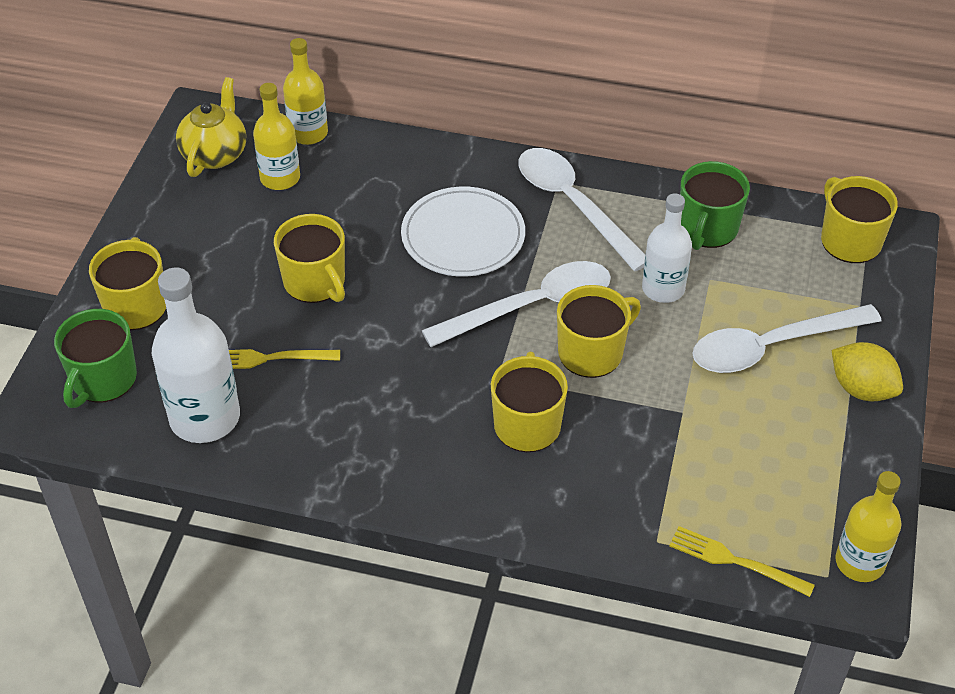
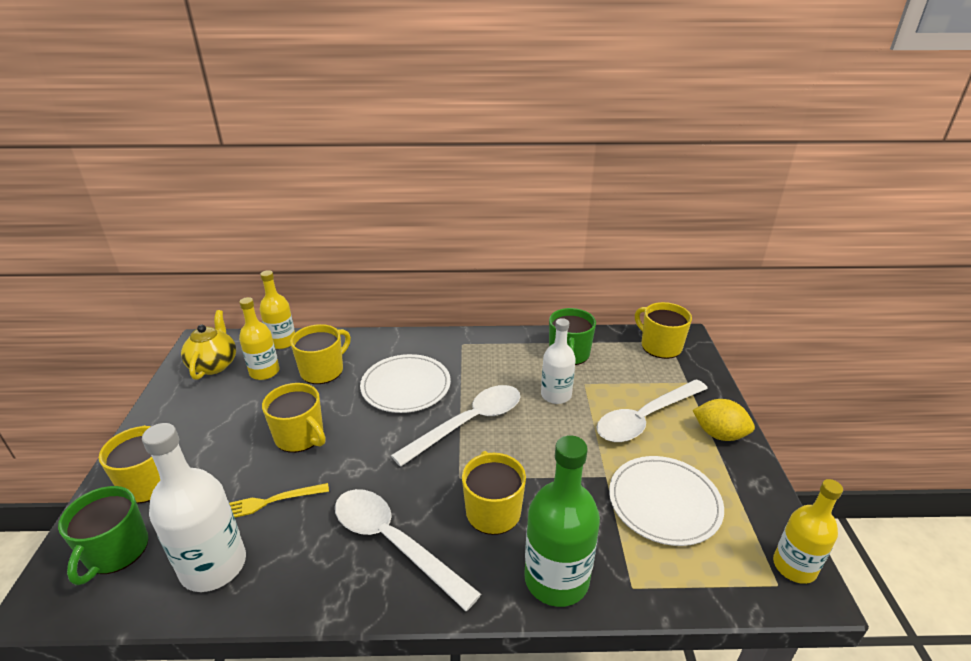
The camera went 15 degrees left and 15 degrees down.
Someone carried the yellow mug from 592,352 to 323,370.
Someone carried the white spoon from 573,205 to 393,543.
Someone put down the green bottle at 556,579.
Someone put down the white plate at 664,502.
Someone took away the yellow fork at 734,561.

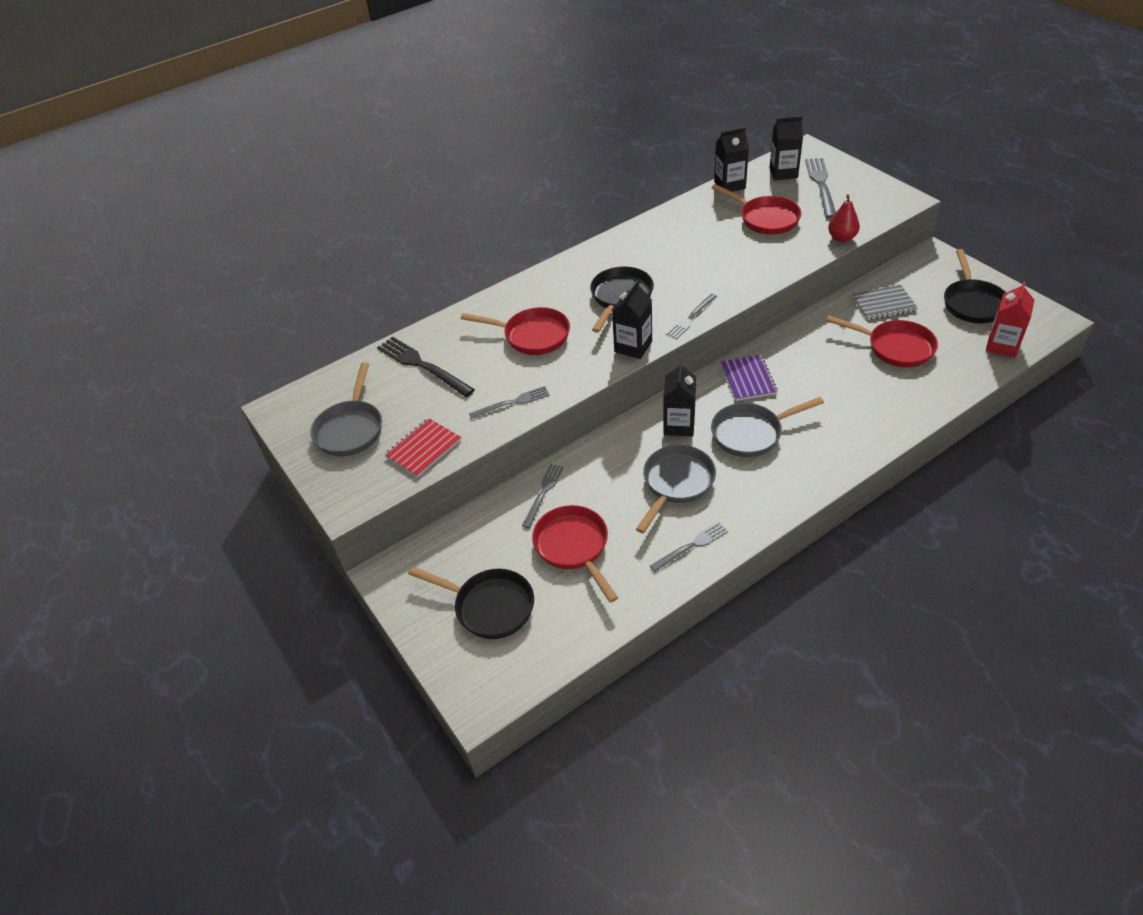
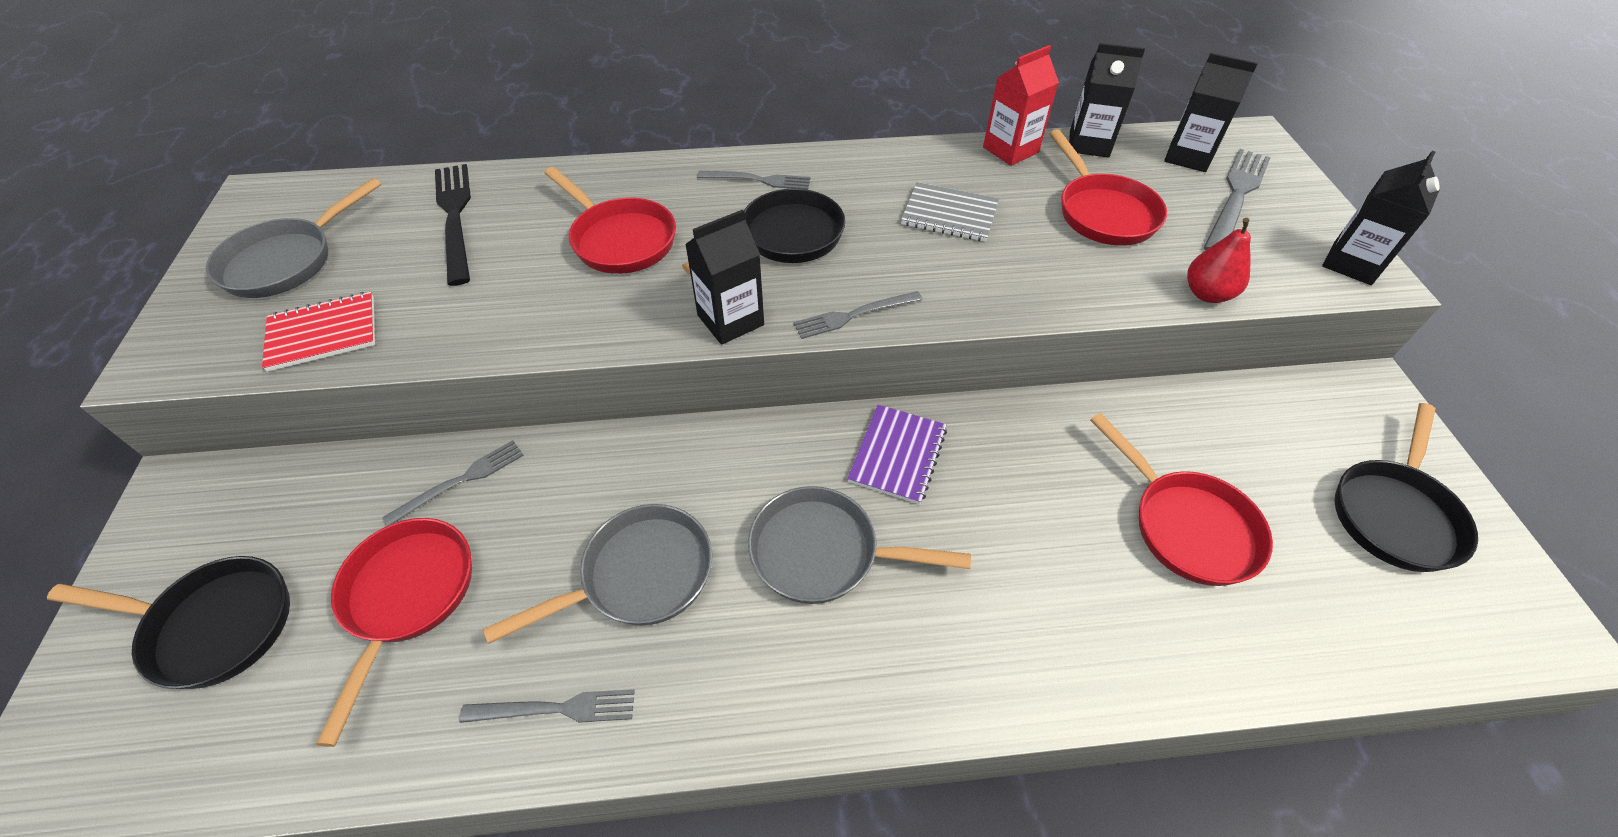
The camera went 25 degrees right and 5 degrees up.
Someone rotated the black pan at 489,606 by 45 degrees counterclockwise.
Someone carried the grey fork from 512,403 to 758,180.
Someone carried the grey notebook from 883,304 to 949,214.
Someone carried the red carton from 1002,346 to 1010,150.
Someone carried the black carton from 679,425 to 1352,263.

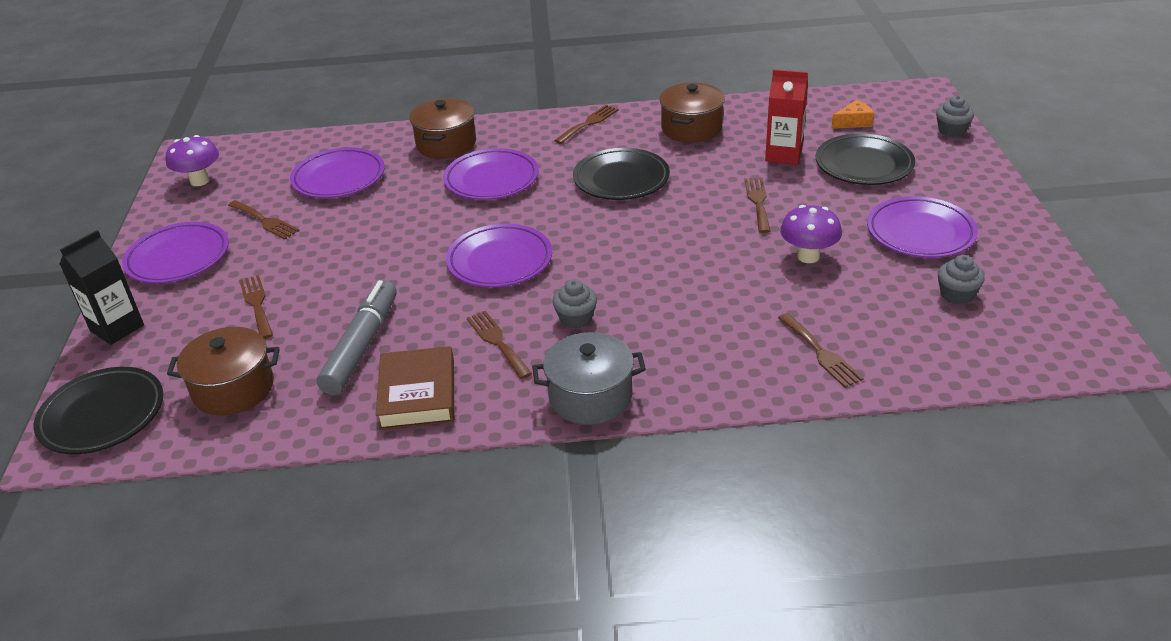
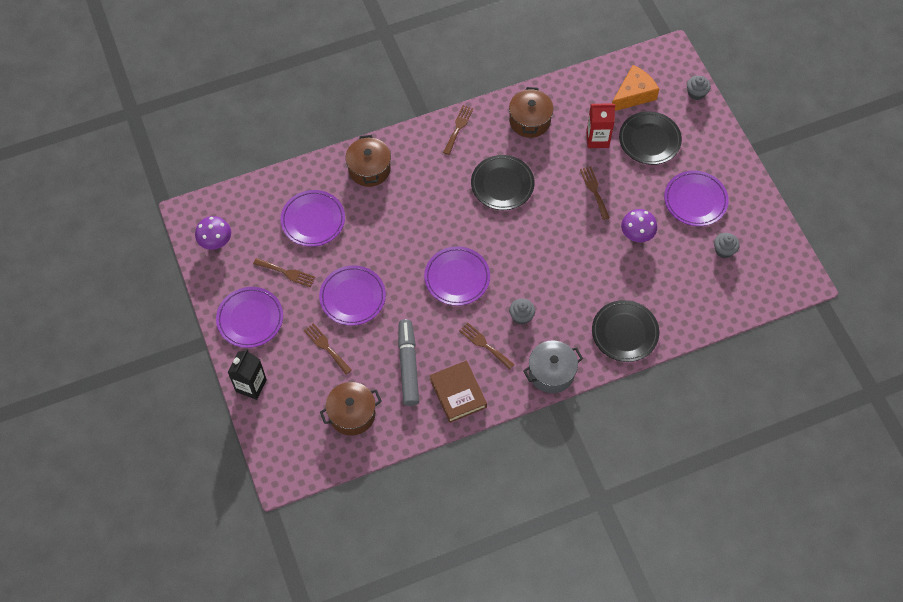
The camera went 20 degrees left and 25 degrees up.
Someone carried the purple plate from 491,180 to 352,297.
Someone carried the black plate from 102,415 to 624,333.
Someone scaled the orange cheese at 853,122 by 1.81.
Someone took away the brown fork at 821,353.

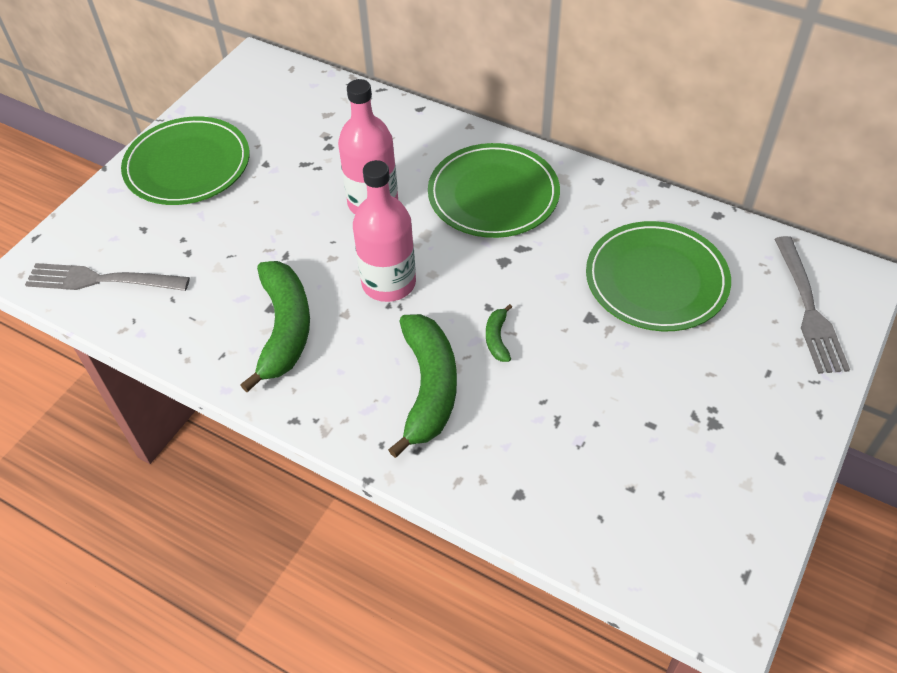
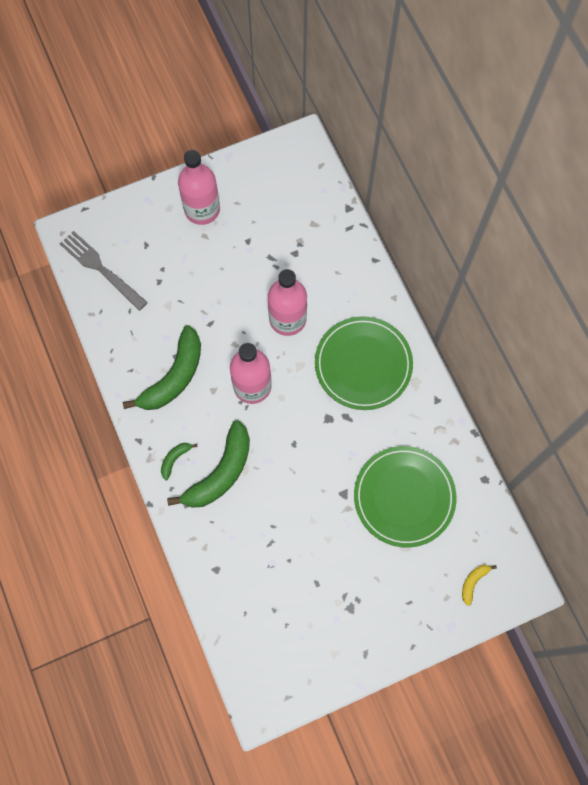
The camera went 35 degrees right and 20 degrees up.
Someone carried the green banana from 497,338 to 175,459.
Someone swapped the green plate at 187,165 for the pink bottle at 202,209.
Someone swapped the grey fork at 808,309 for the yellow banana at 473,582.

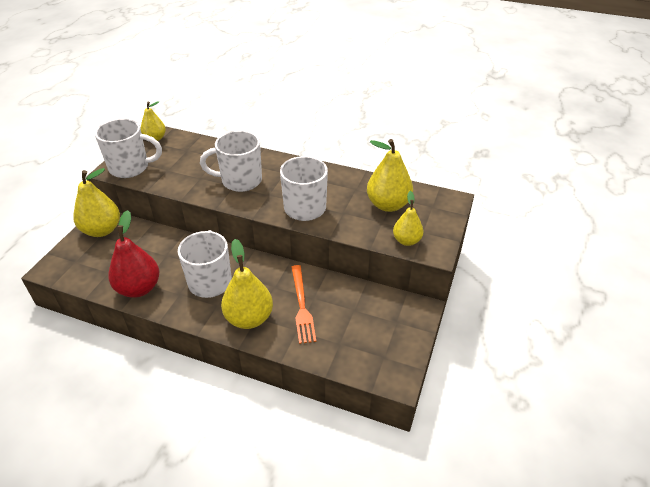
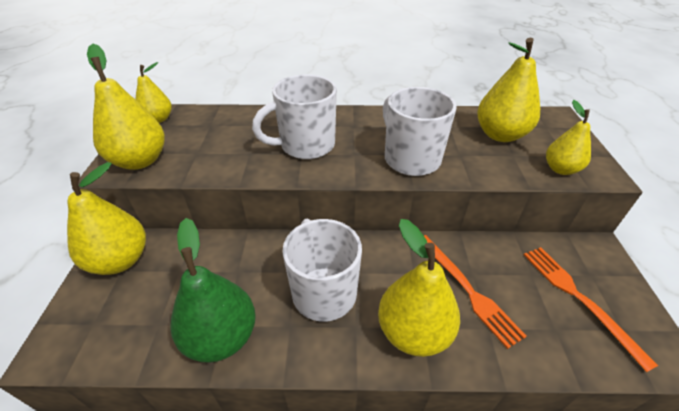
The camera went 20 degrees left and 0 degrees up.
Someone swapped the white mug at 130,168 for the yellow pear at 140,161.
Someone repainted the red pear at 139,288, which became the green pear at 221,337.
Someone put down the orange fork at 578,298.

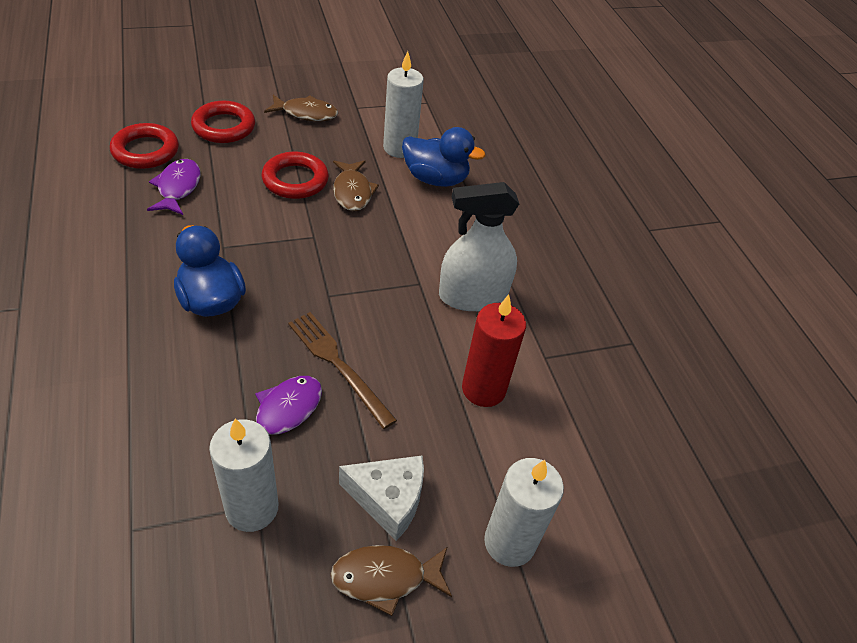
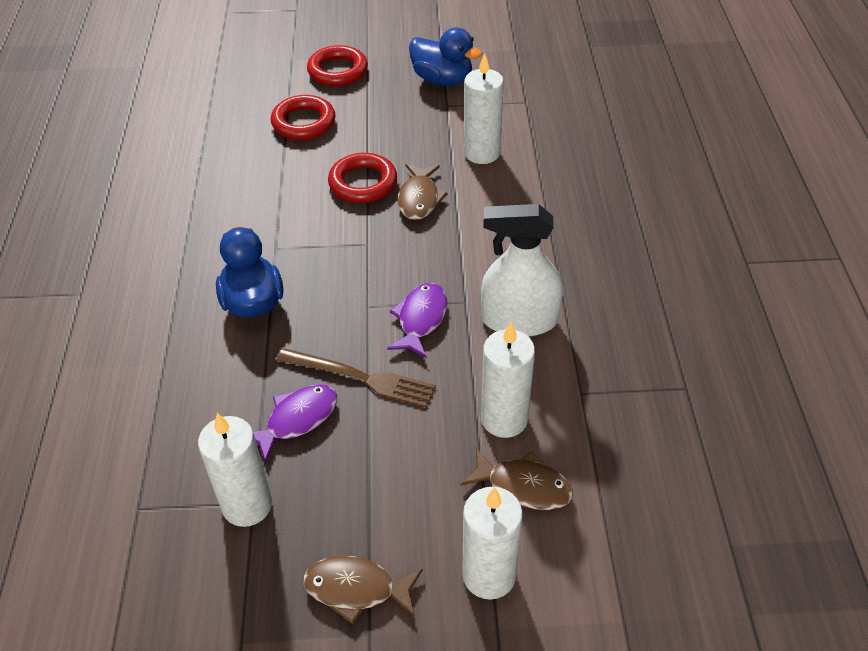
The camera went 20 degrees right and 0 degrees up.
Someone rotated the brown fork at 338,365 by 135 degrees clockwise.
Someone carried the red ring from 145,151 to 338,71.
Someone carried the purple fish from 178,188 to 421,319.
Someone carried the blue duck from 435,179 to 442,80.
Someone carried the brown fish from 306,113 to 523,486.
Someone repainted the red candle at 483,389, which became the white candle at 504,419.
Someone took away the white cheese at 388,499.

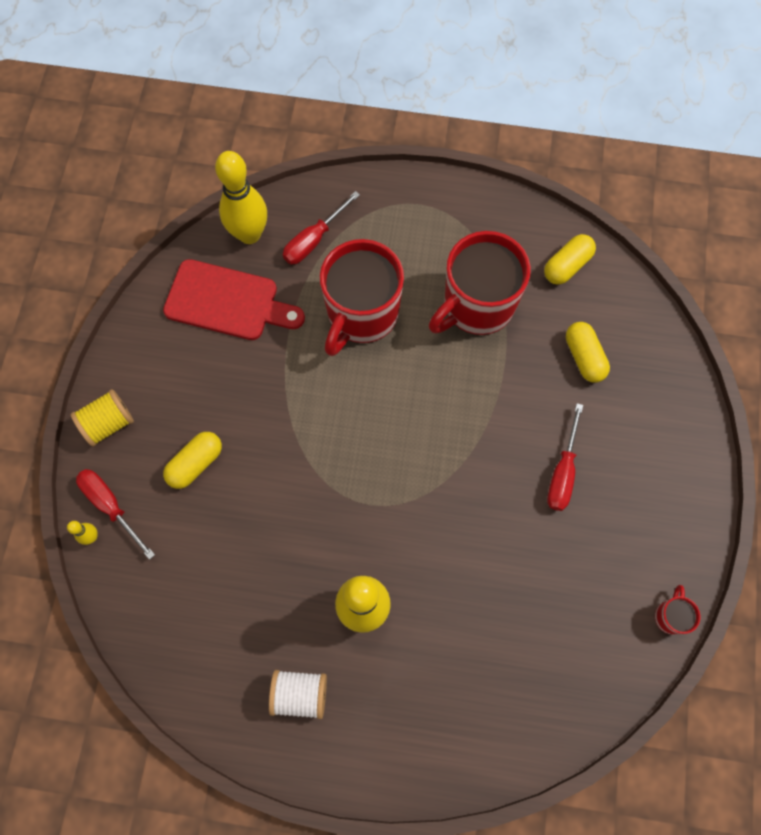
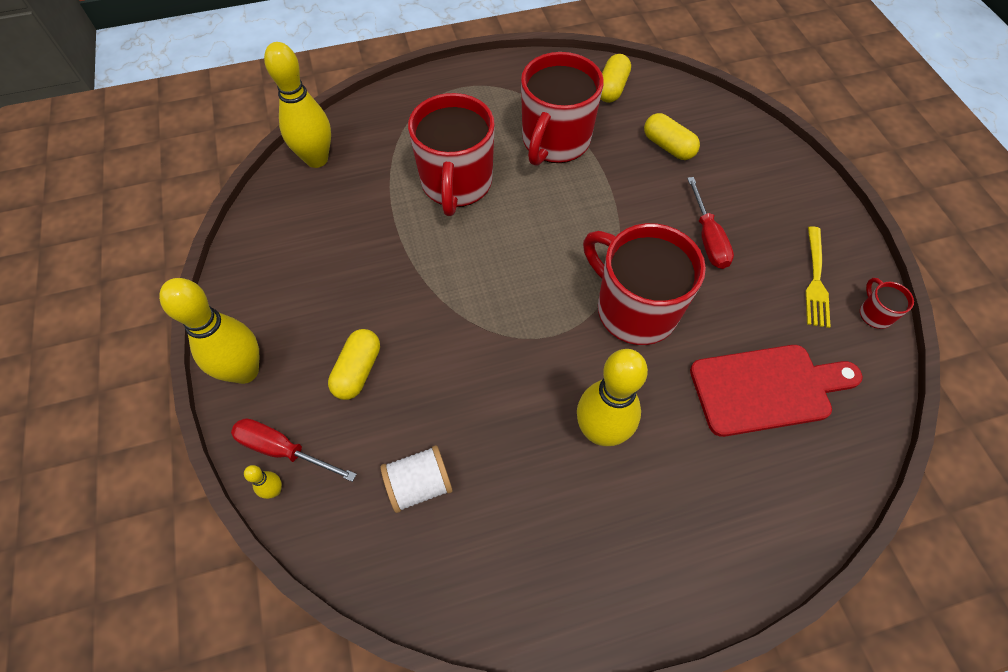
The camera went 25 degrees left and 10 degrees down.
Someone swapped the yellow spool at 108,423 for the yellow bowling pin at 245,371.
Someone carried the white spool from 300,694 to 419,485.
Someone put down the red mug at 634,309.
Someone carried the red cutting board from 227,302 to 766,388.
Someone put down the yellow fork at 815,280.
Someone took away the red screwdriver at 314,240.

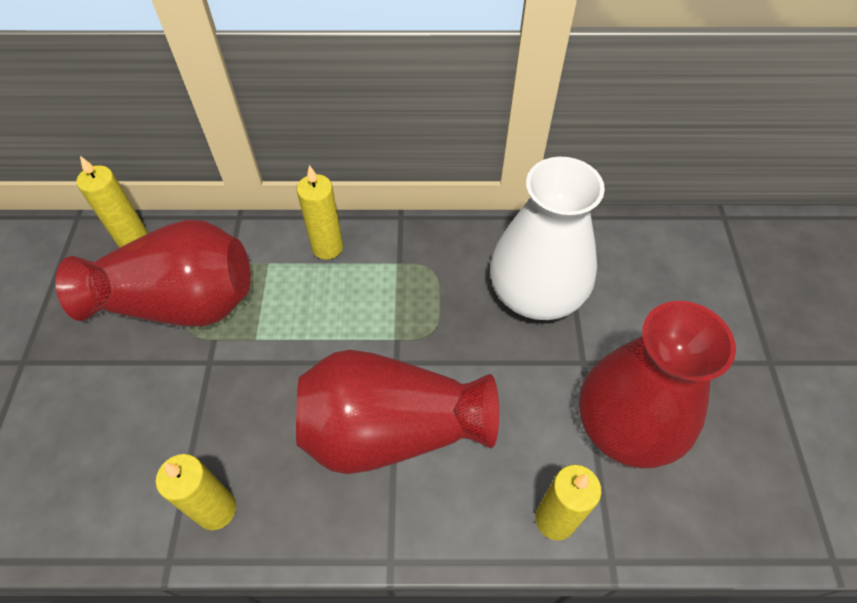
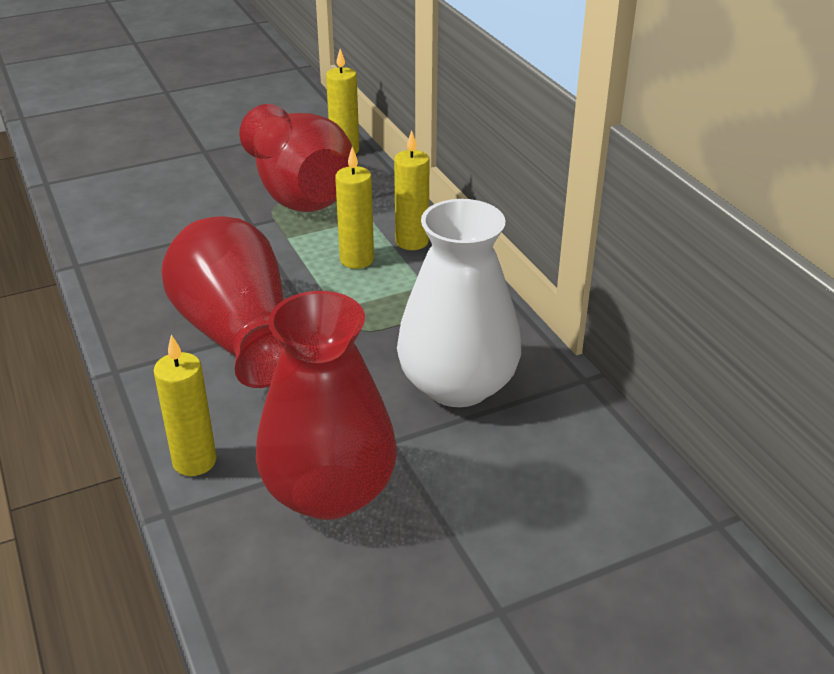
The camera went 65 degrees right and 20 degrees down.
Someone carried the yellow candle from 216,510 to 357,260.

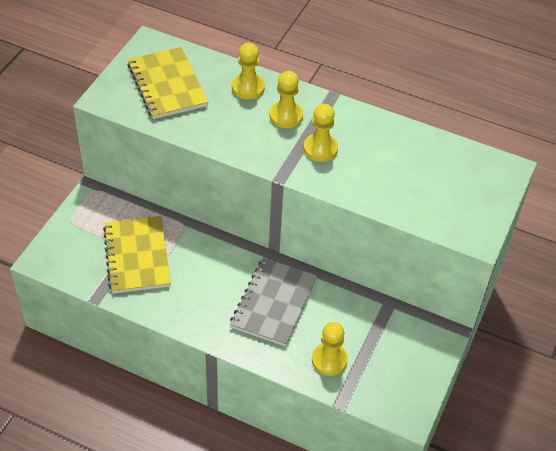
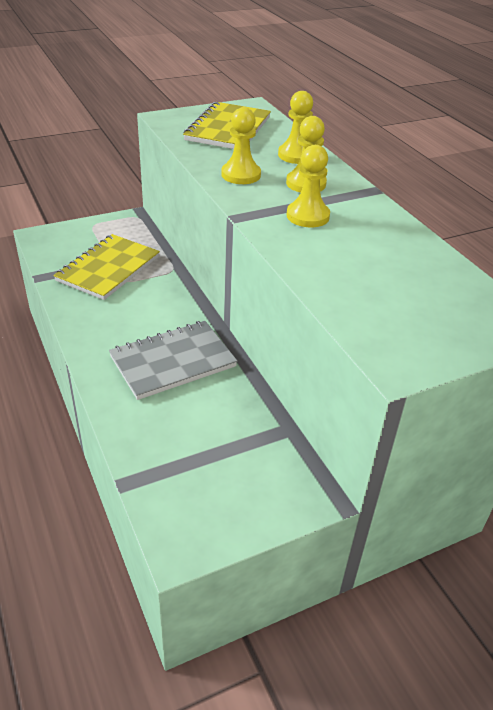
The camera went 40 degrees right and 10 degrees down.
Someone carried the yellow pawn from 329,360 to 241,175.

